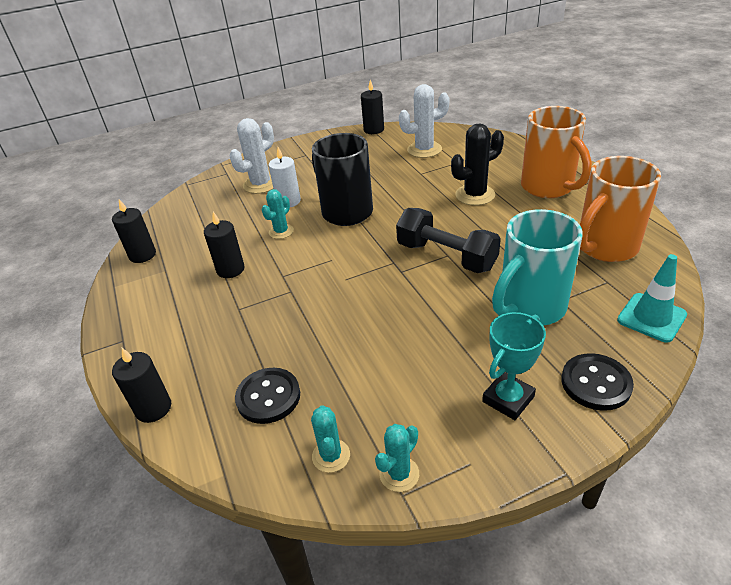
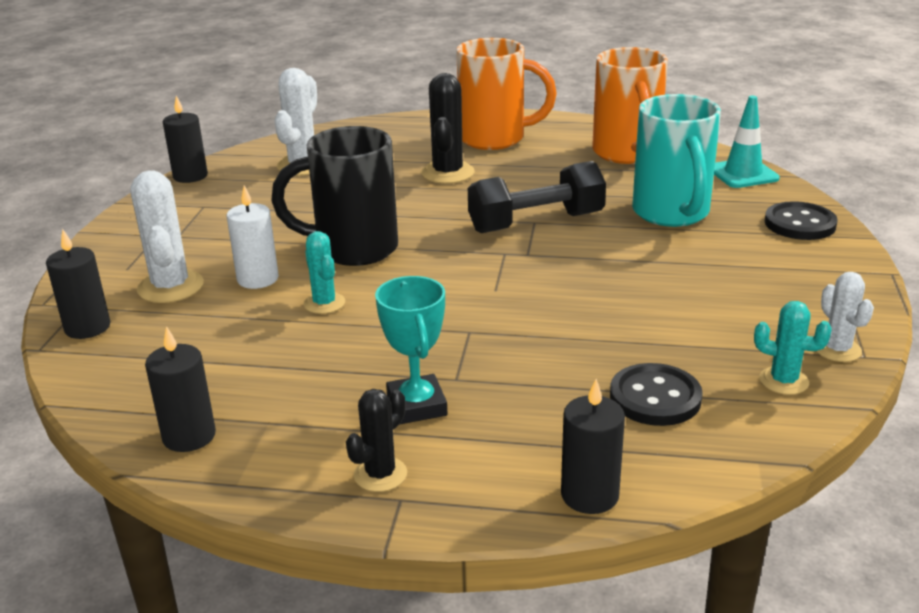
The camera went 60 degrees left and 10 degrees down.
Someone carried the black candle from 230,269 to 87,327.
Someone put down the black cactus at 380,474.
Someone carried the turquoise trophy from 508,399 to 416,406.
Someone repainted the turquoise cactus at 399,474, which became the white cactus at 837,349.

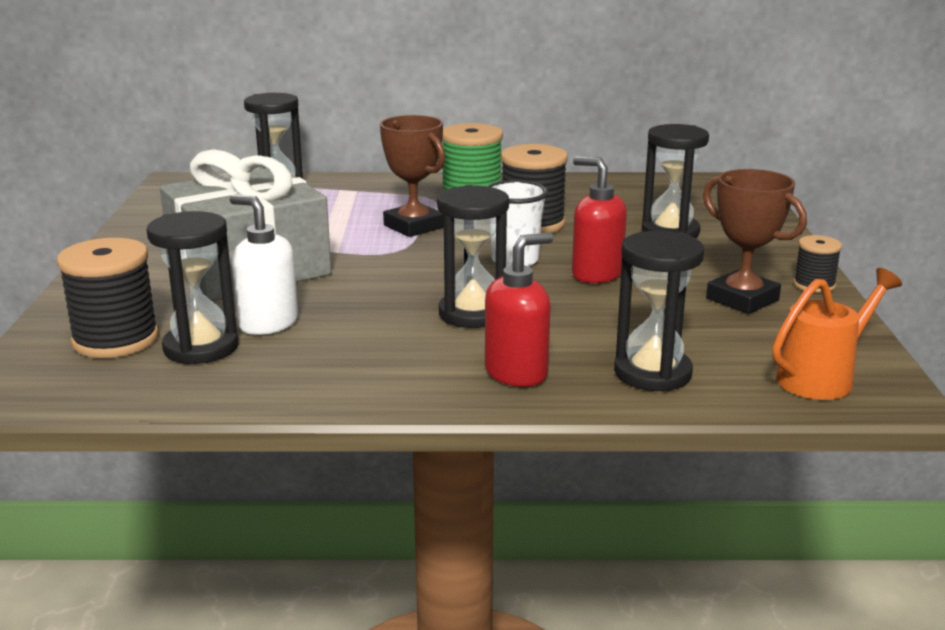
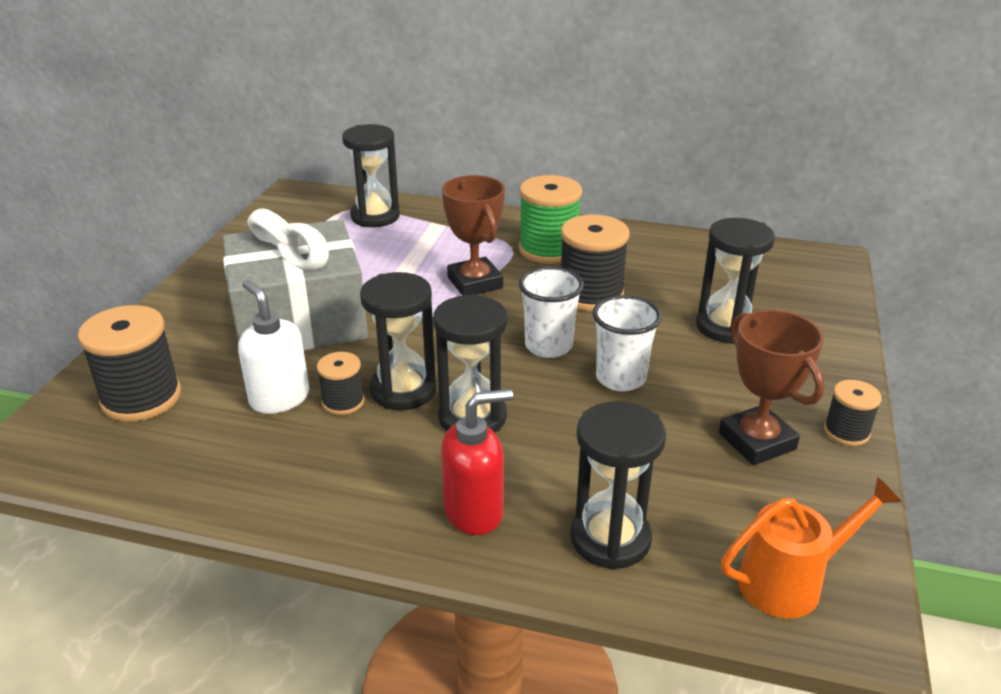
The camera went 15 degrees right and 10 degrees up.
Someone put down the black spool at 343,402.
Someone carried the black hourglass from 201,348 to 403,390.
Someone swapped the red soap dispenser at 596,274 for the white cup at 620,378.

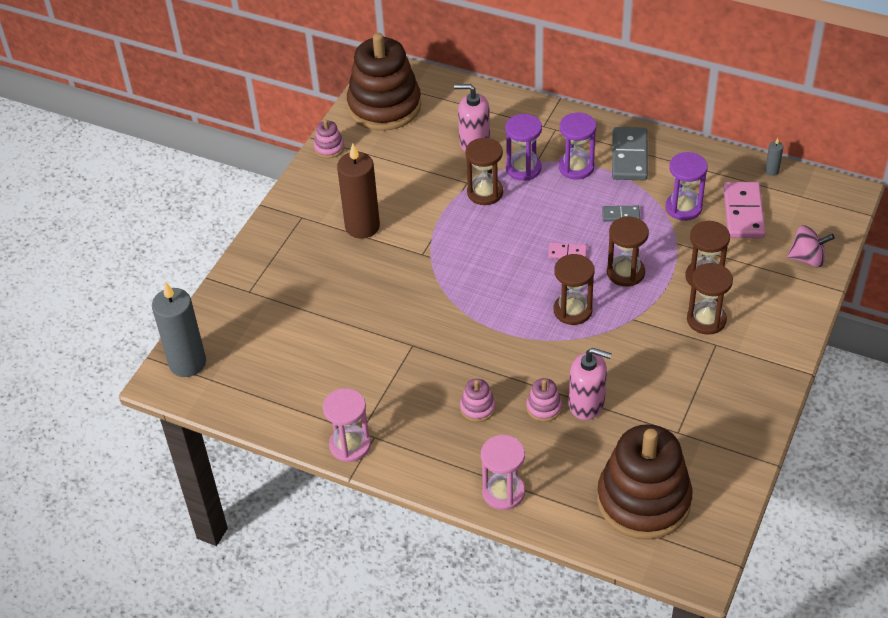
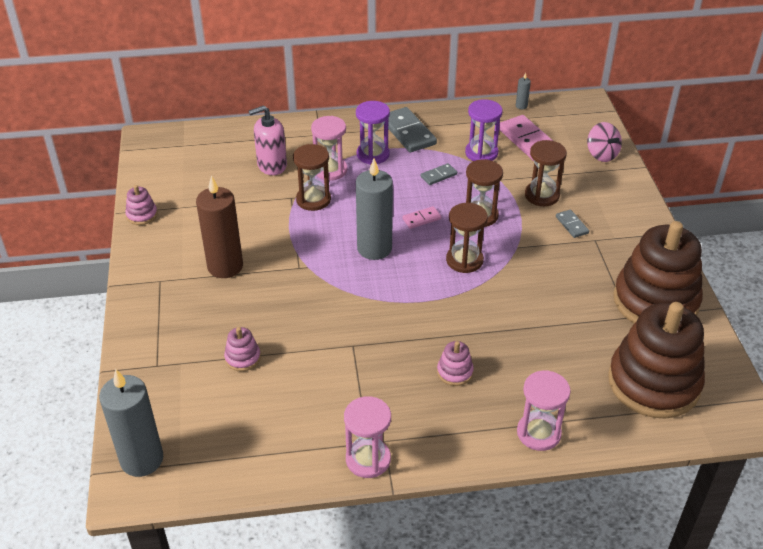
The camera went 35 degrees left and 5 degrees down.
Someone carried the pink stacking toy from 544,407 to 242,358.
Someone repainted the purple hourglass at 523,168, which became the pink hourglass at 330,170.
Someone put down the grey candle at 374,248.
Someone swapped the brown hourglass at 706,320 for the grey domino at 571,225.
Someone rotated the pink spinning top at 807,259 by 90 degrees clockwise.
Someone carried the brown stacking toy from 384,106 to 655,301.
Someone took away the pink soap dispenser at 587,404.

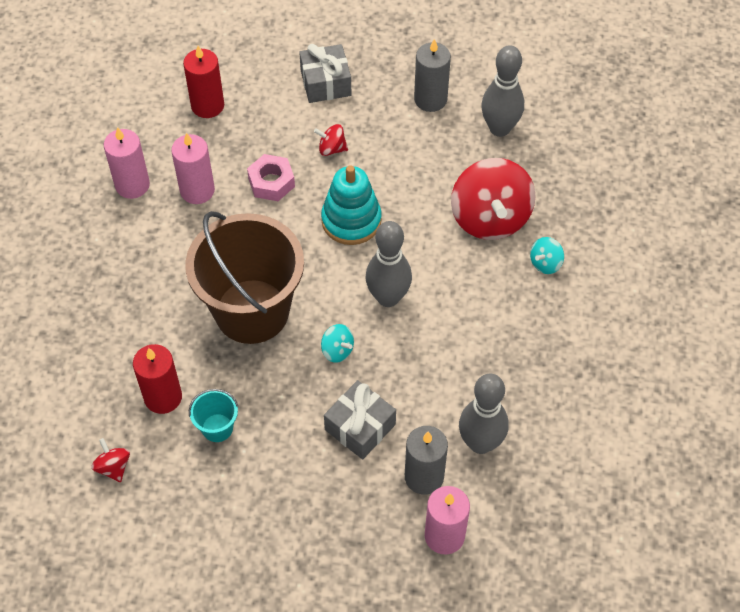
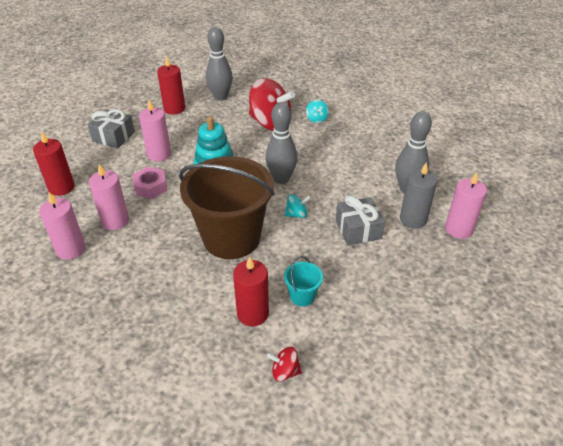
The camera went 55 degrees left and 15 degrees down.
Someone swapped the red spinning top at 331,149 for the pink candle at 159,154.
Someone repainted the grey candle at 430,99, which became the red candle at 174,109.

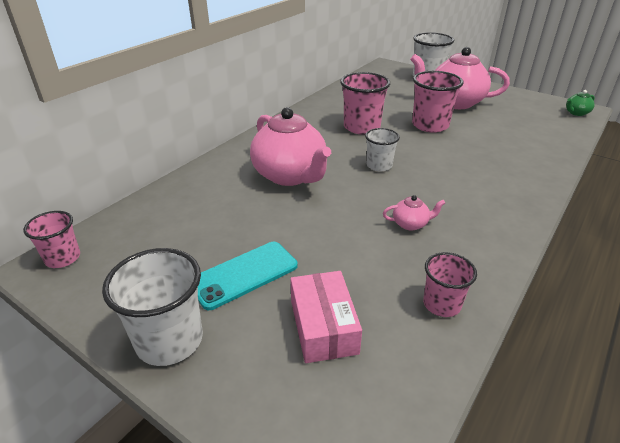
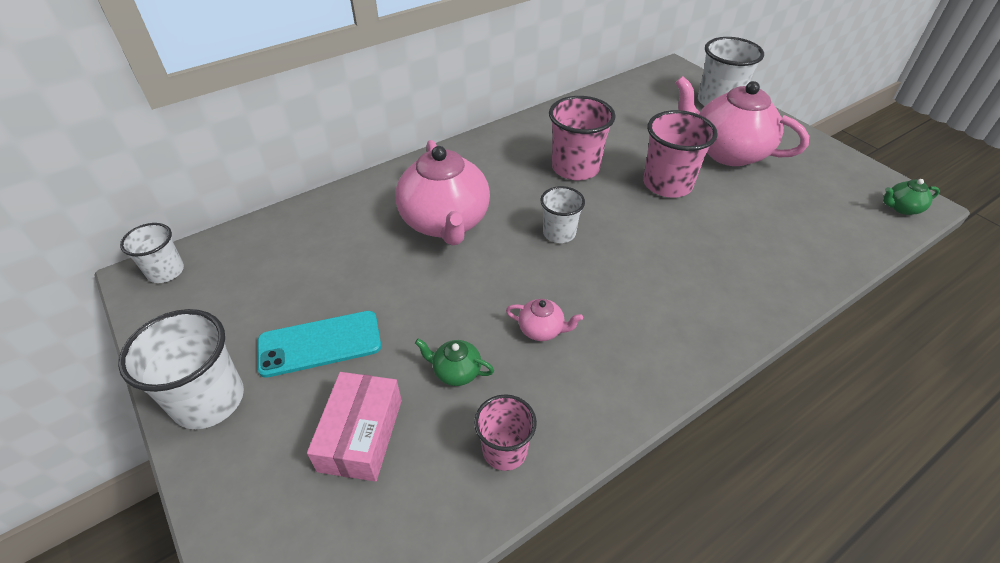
The camera went 20 degrees right and 10 degrees up.
Someone repainted the pink cup at 63,258, which became the white cup at 166,271.
Someone put down the green teapot at 456,372.

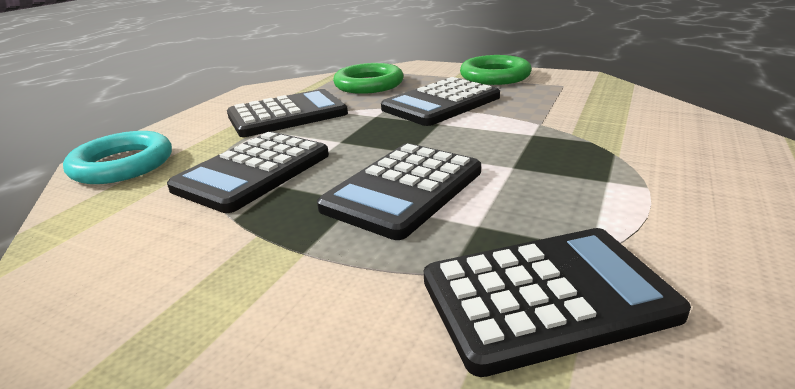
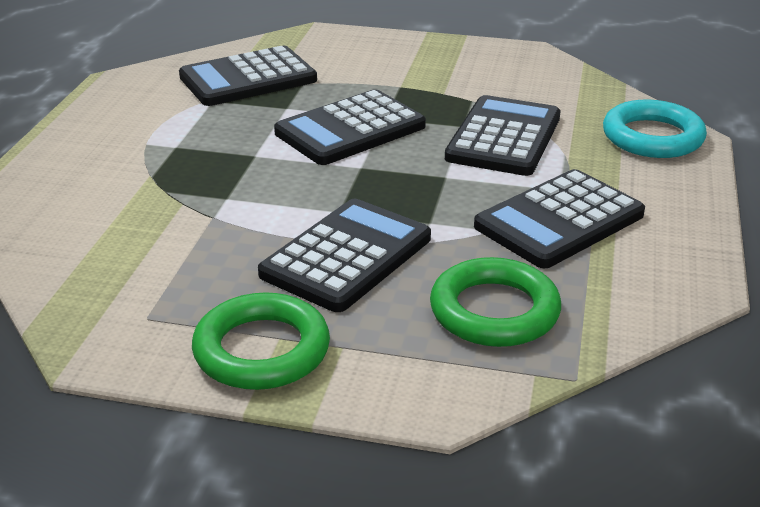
The camera went 165 degrees right and 5 degrees up.
Someone rotated the black calculator at 403,190 by 150 degrees counterclockwise.

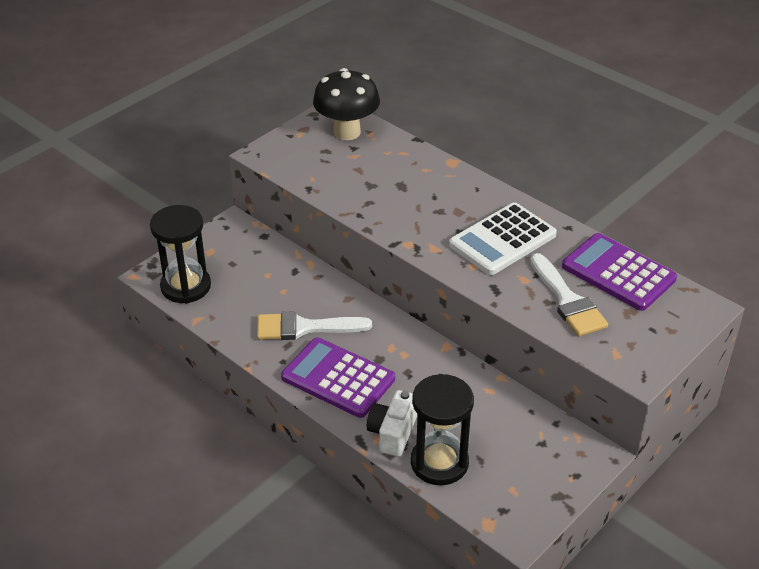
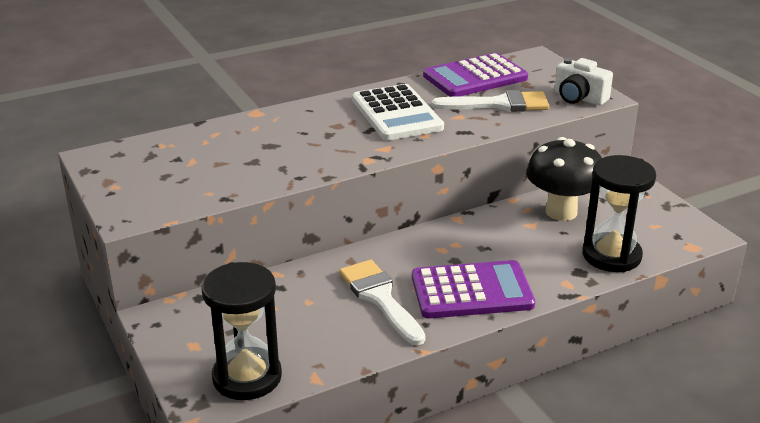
The camera went 70 degrees left and 10 degrees down.
Someone rotated the white brush at 304,327 by 135 degrees clockwise.
Someone rotated the purple calculator at 338,378 by 150 degrees counterclockwise.
Someone carried the black mushroom from 347,132 to 561,212.
Someone carried the white camera from 392,433 to 579,98.

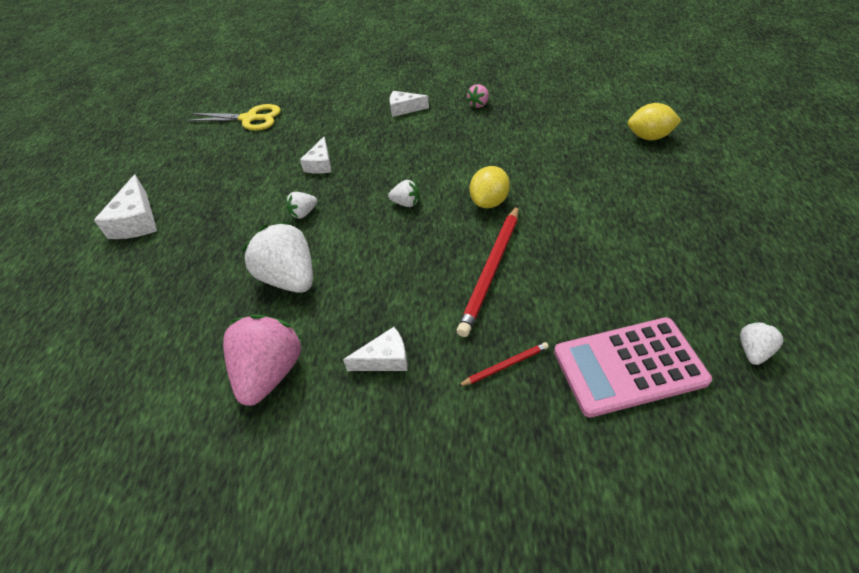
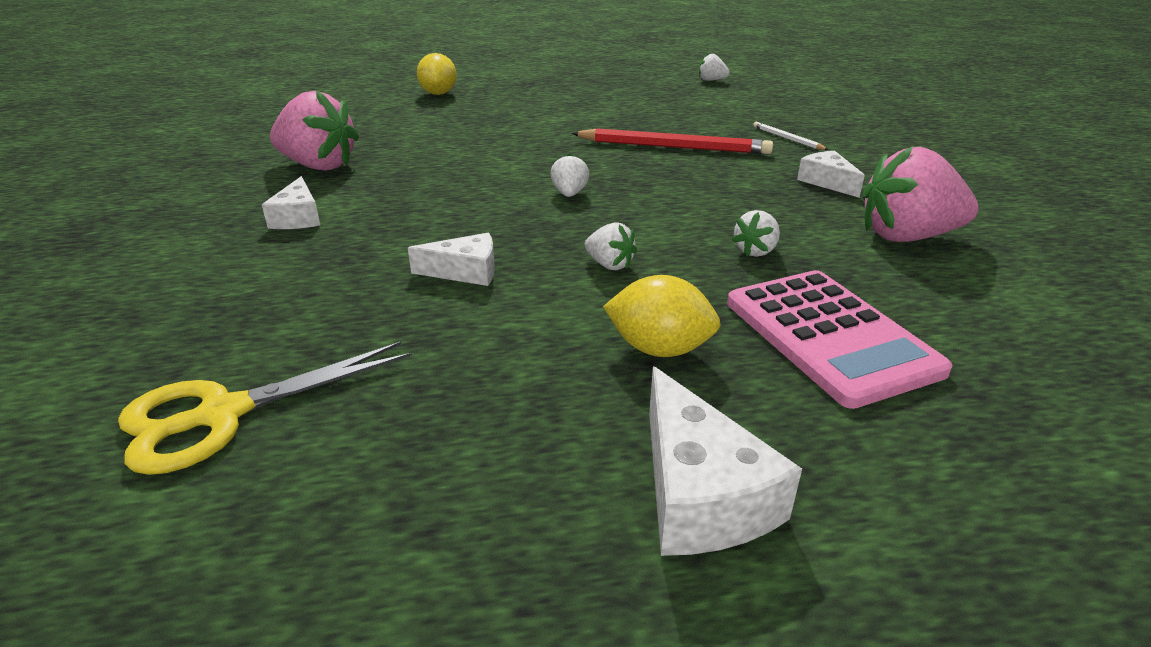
The camera went 105 degrees left and 15 degrees down.
Someone rotated the yellow scissors at 249,119 by 120 degrees counterclockwise.
Someone scaled the pink strawberry at 479,104 by 2.10.
Someone carried the yellow lemon from 489,202 to 659,349.
Someone rotated the white cheese at 137,221 by 90 degrees clockwise.
Someone carried the pink calculator from 629,366 to 829,336.
Someone scaled the white strawberry at 290,278 by 0.48.
Someone repainted the red pencil at 505,365, which became the white pencil at 787,139.

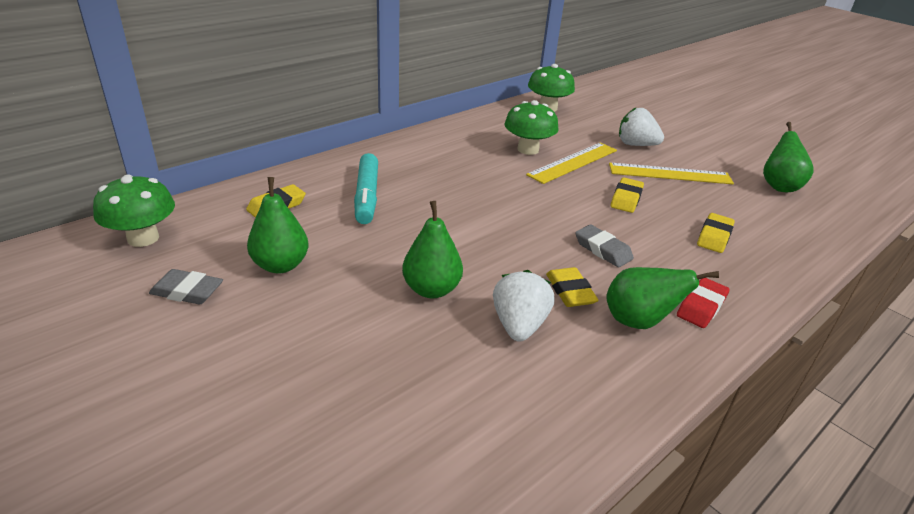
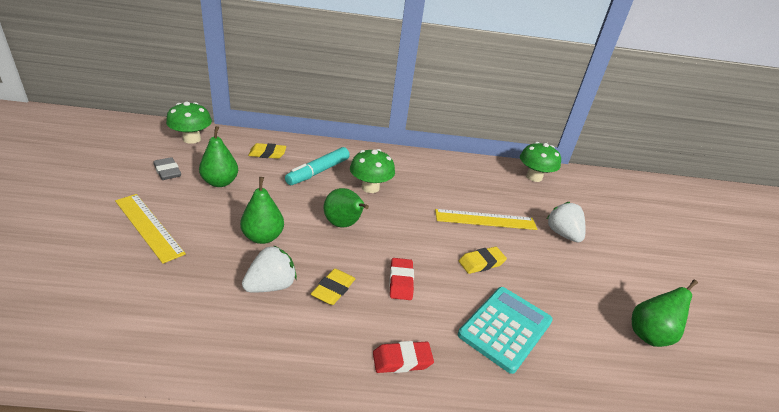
The camera went 40 degrees right and 0 degrees up.
Someone carried the yellow ruler from 670,174 to 148,226.
Someone carried the green pear from 638,321 to 344,225.
Someone carried the green mushroom from 528,149 to 370,188.
Someone repainted the grey eraser at 602,250, which became the red eraser at 401,281.
Someone swapped the yellow eraser at 714,236 for the turquoise calculator at 505,328.

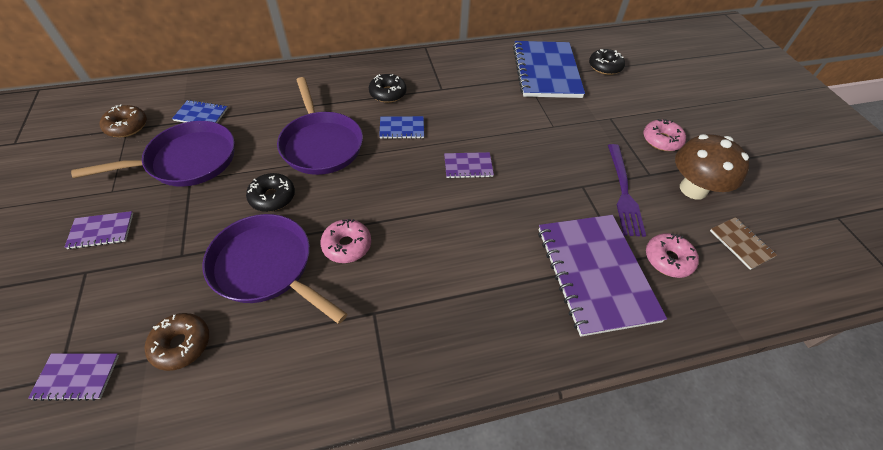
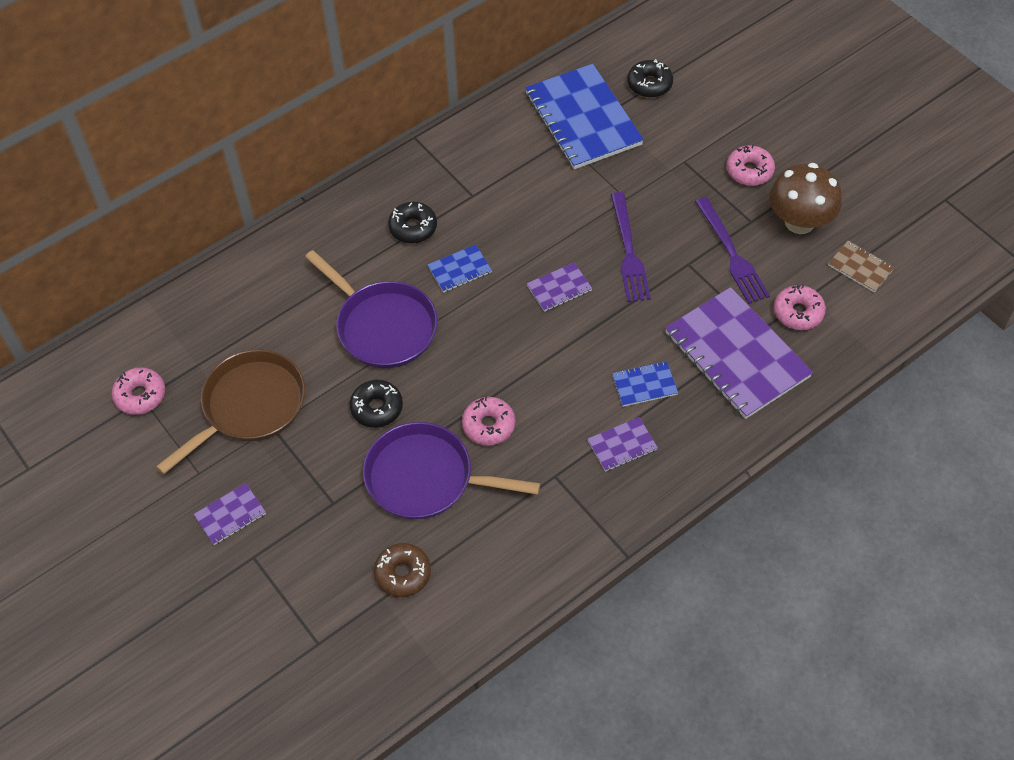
The camera went 20 degrees left and 5 degrees up.
Someone repainted the brown donut at 127,126, which became the pink donut at 140,395.
Someone repainted the purple pan at 187,161, which became the brown pan at 249,407.
Someone carried the purple notebook from 77,377 to 622,445.
Someone put down the purple fork at 628,251.
Someone carried the blue notebook from 201,115 to 644,385.

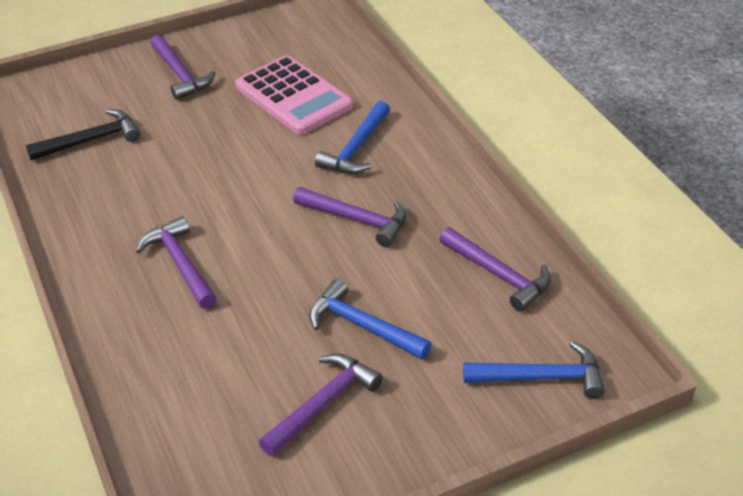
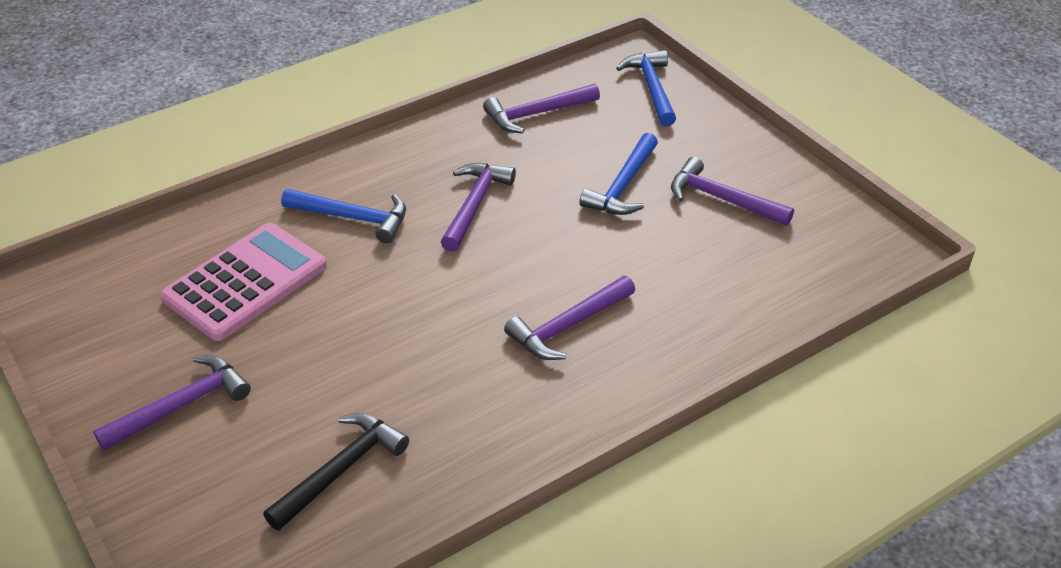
The camera went 100 degrees left and 0 degrees up.
Someone rotated the black hammer at 90,140 by 75 degrees clockwise.
Someone rotated the purple hammer at 498,274 by 150 degrees counterclockwise.

